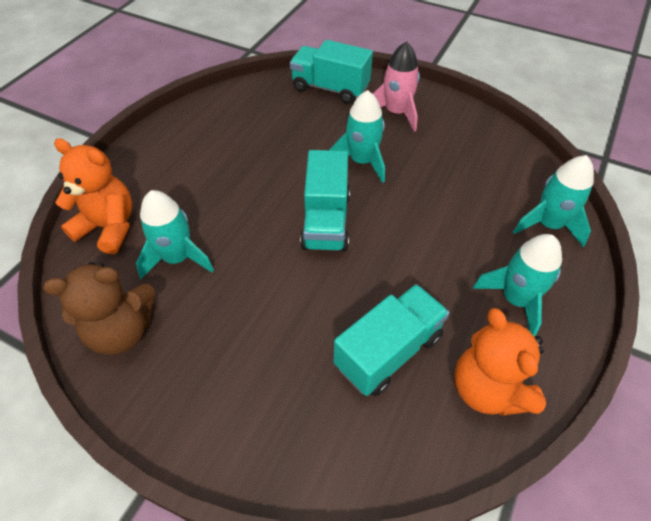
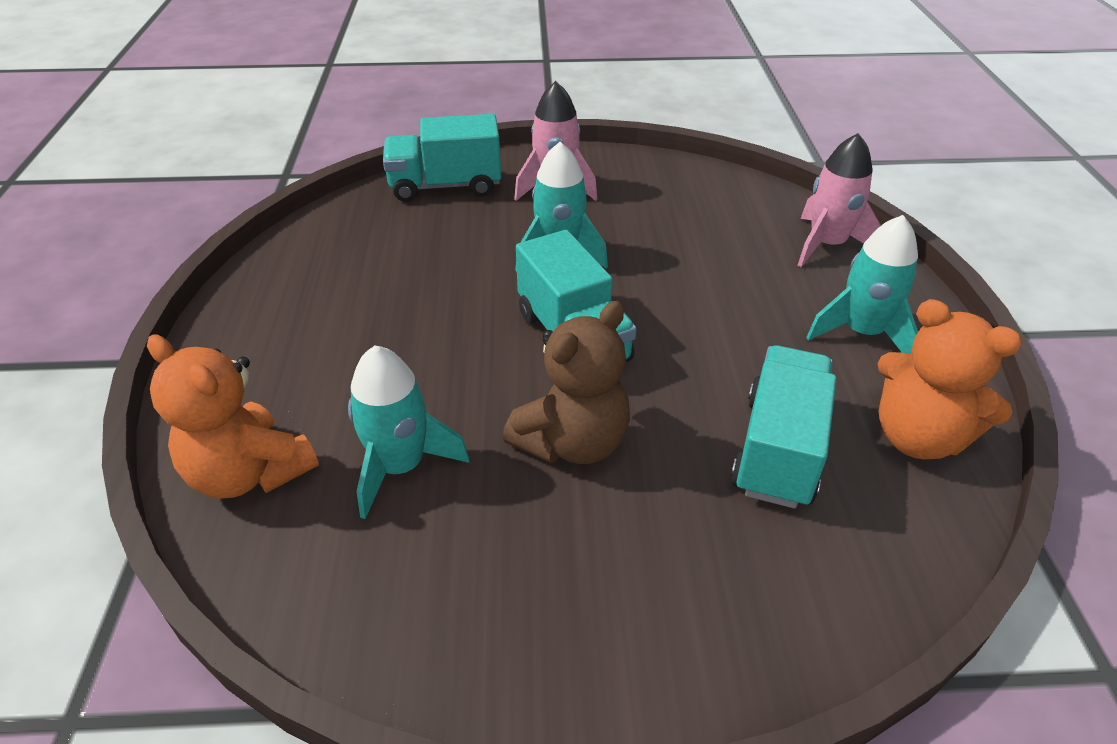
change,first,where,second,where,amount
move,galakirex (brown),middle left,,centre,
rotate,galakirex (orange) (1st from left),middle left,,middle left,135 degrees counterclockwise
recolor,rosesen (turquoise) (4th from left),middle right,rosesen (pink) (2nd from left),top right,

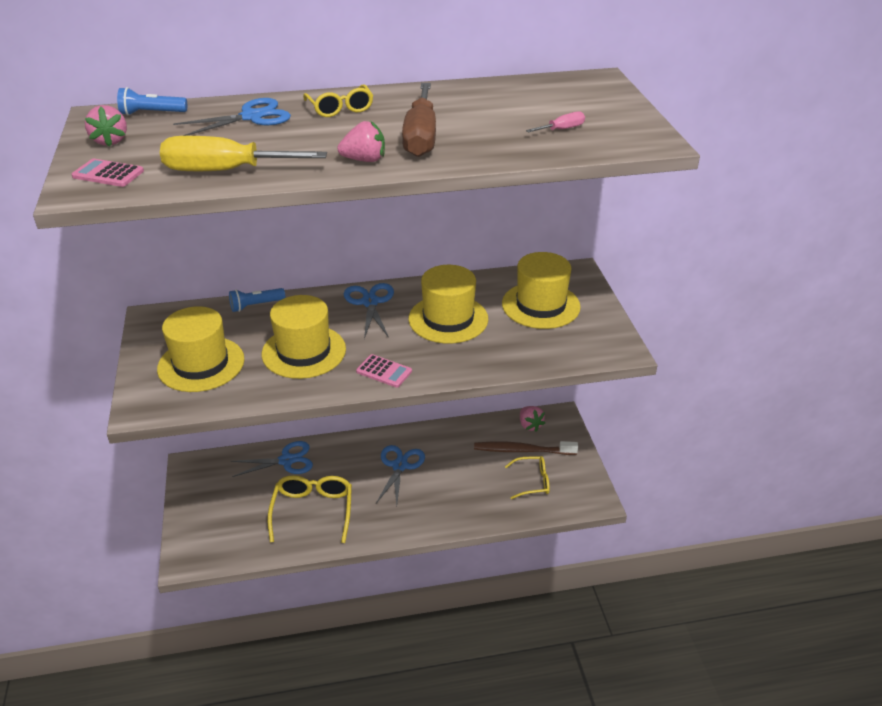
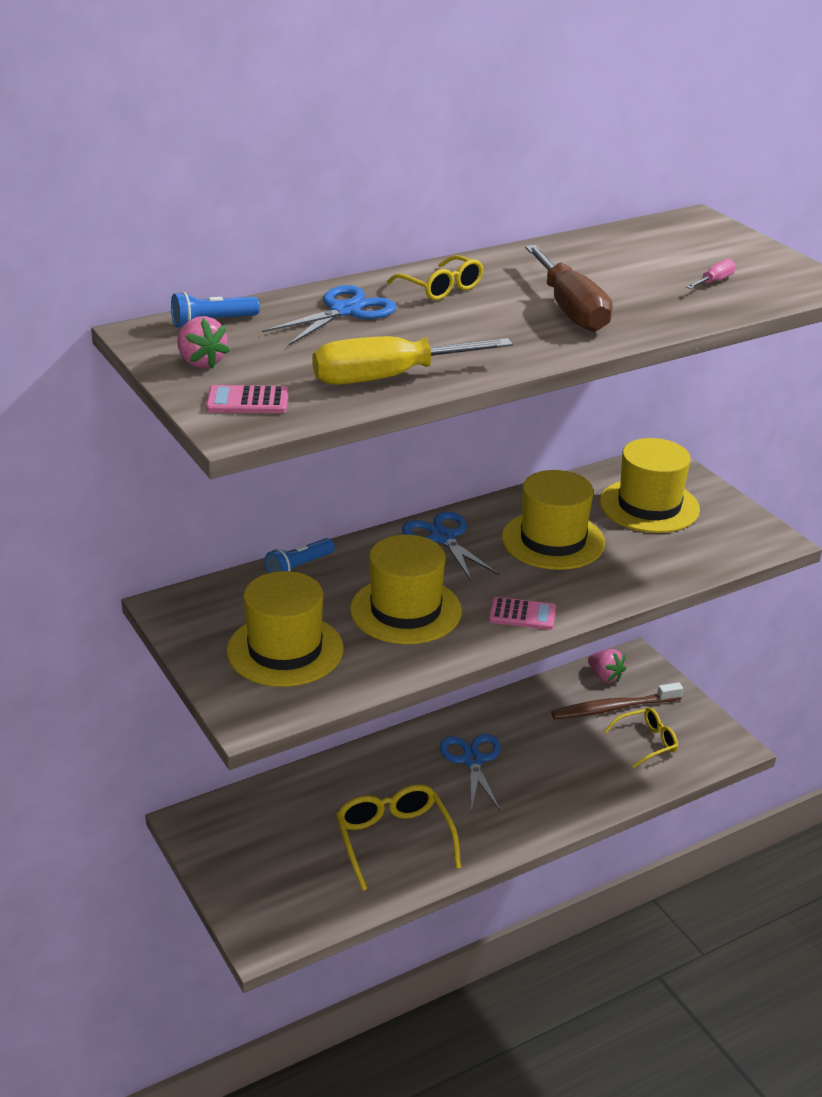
change,first,where,second,where,amount
delete,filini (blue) (2nd from left),middle left,,,
delete,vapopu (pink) (2nd from left),top centre,,,

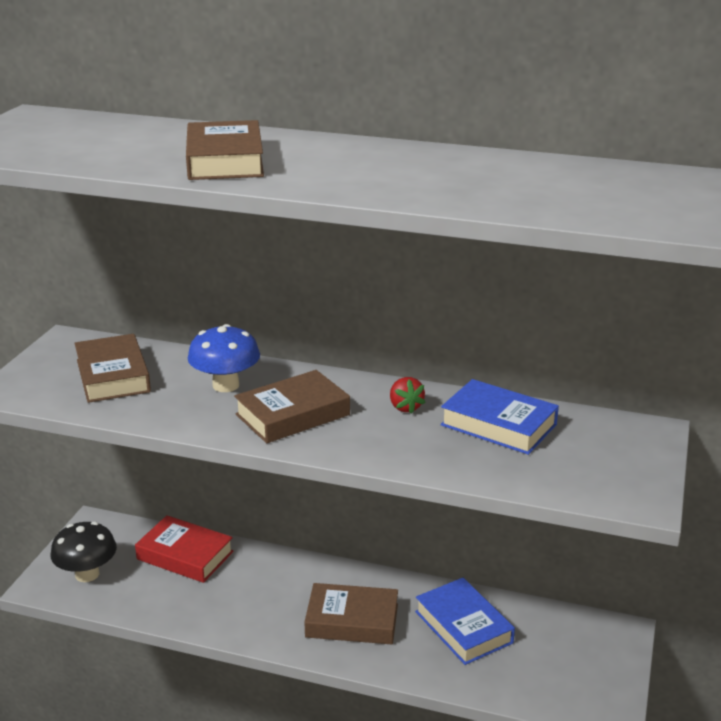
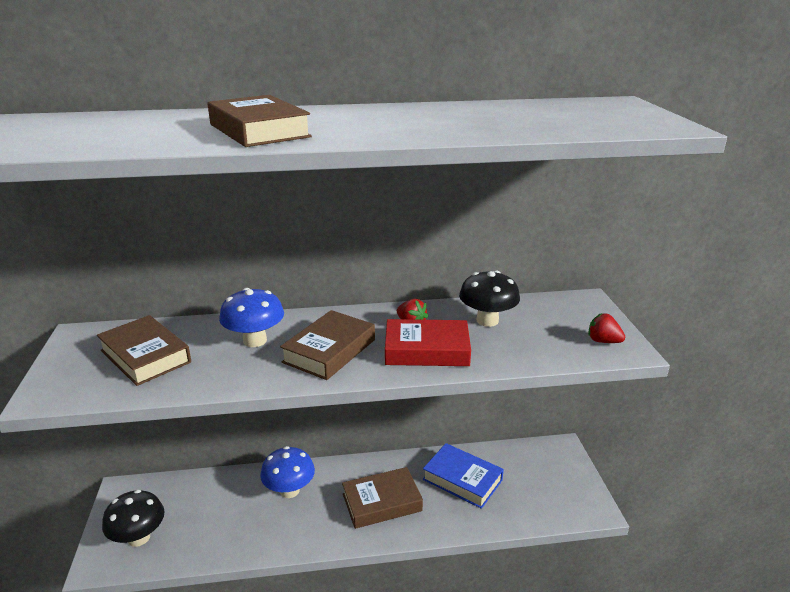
change,first,where,second,where,amount
move,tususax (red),bottom left,,centre,
replace,tususax (blue) (2nd from left),middle right,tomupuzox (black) (2nd from left),centre,
insert,,,tomupuzox (blue) (2nd from left),bottom centre,
insert,,,vapopu (red) (2nd from left),middle right,

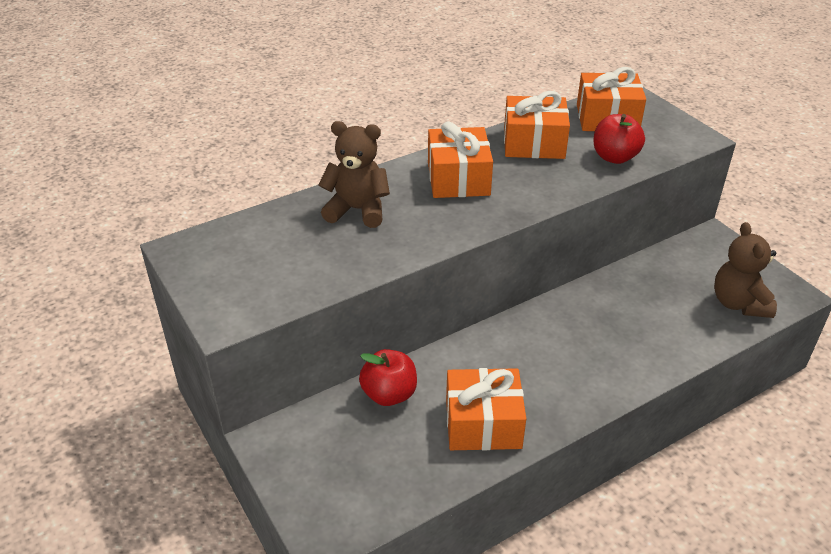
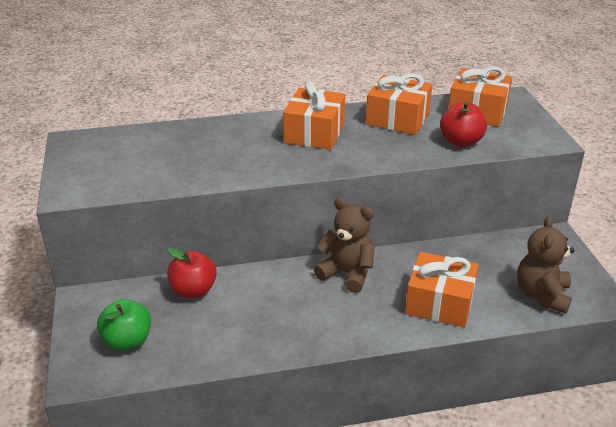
change,first,where,second,where,amount
move,galakirex (brown) (1st from left),top centre,,centre,
move,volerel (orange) (2nd from left in the first image),bottom centre,volerel (orange) (3rd from left),bottom right,
insert,,,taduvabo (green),bottom left,

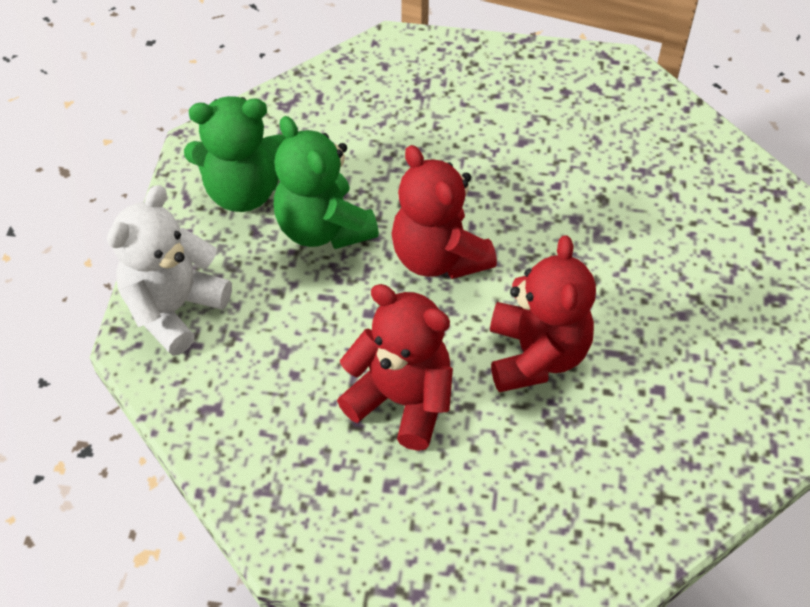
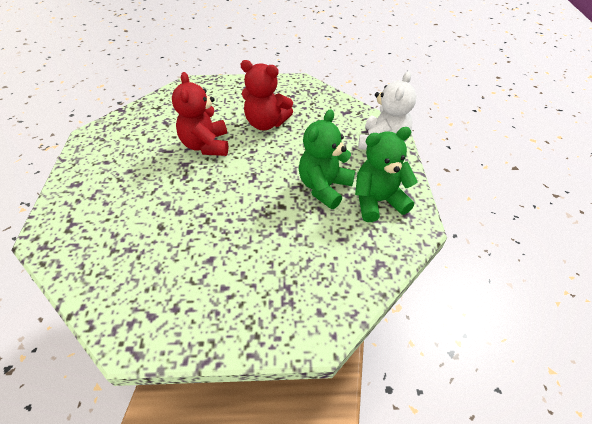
change,first,where,second,where,amount
rotate,galakirex (green) (2nd from left in the first image),top centre,galakirex (green) (1st from left),centre,105 degrees counterclockwise
delete,galakirex (red) (2nd from left),centre,,,

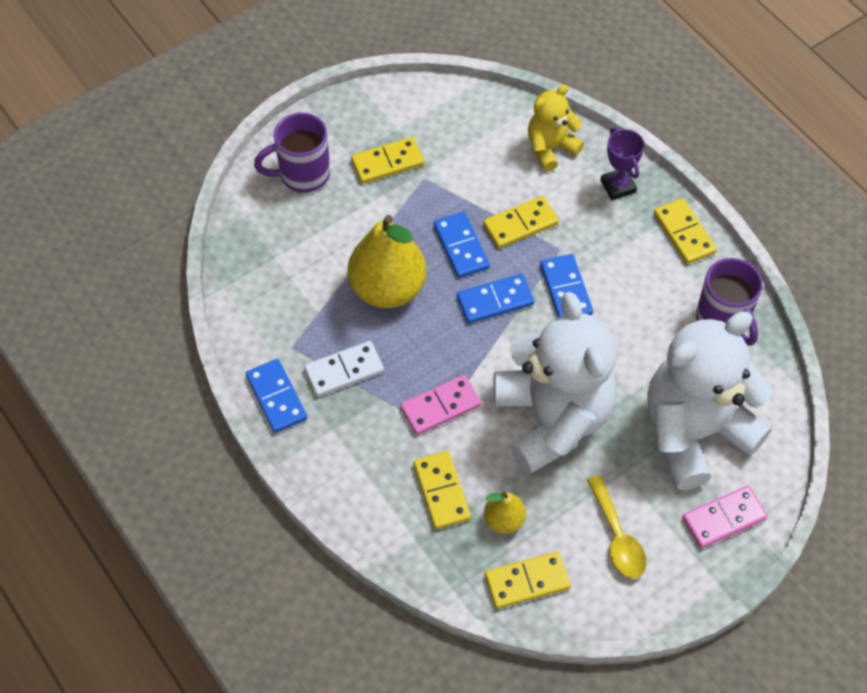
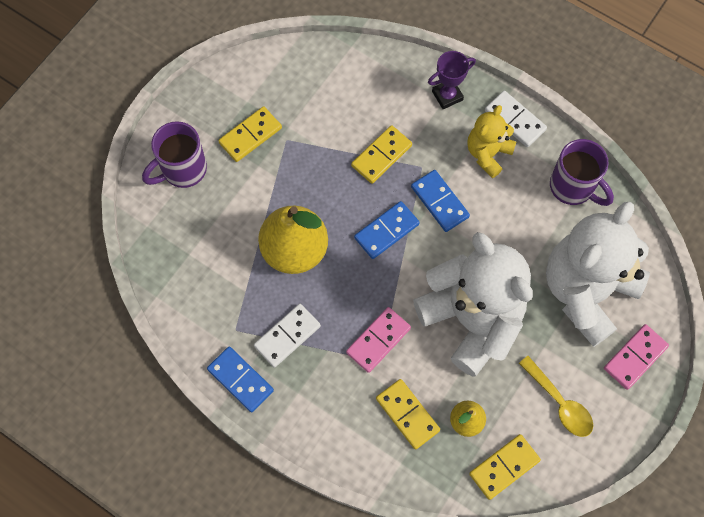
change,first,where,second,where,amount
delete,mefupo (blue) (2nd from left),centre,,,
move,galakirex (yellow),top centre,,top right,
rotate,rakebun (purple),top right,,top centre,75 degrees counterclockwise
recolor,mefupo (yellow) (5th from left),middle right,mefupo (white) (2nd from left),top right,

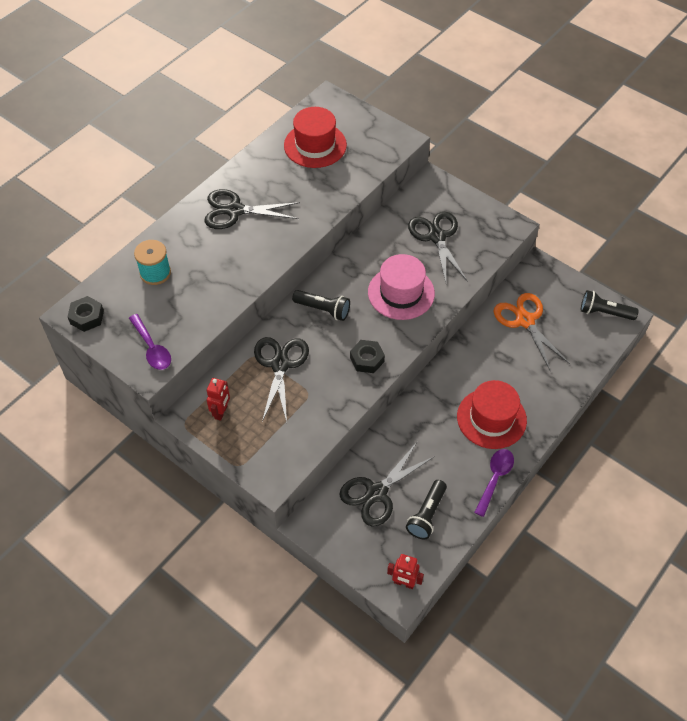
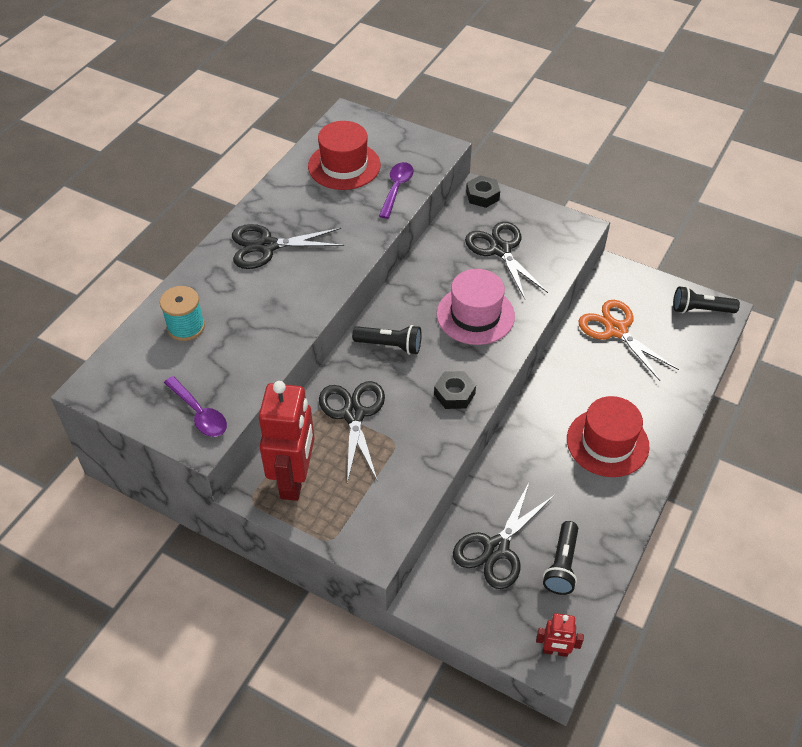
change,first,where,second,where,amount
move,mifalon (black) (1st from left in the first image),middle left,mifalon (black) (2nd from left),top centre,
resize,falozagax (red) (1st from left),middle left,,centre,x2.10
move,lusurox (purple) (2nd from left),bottom right,,top centre,

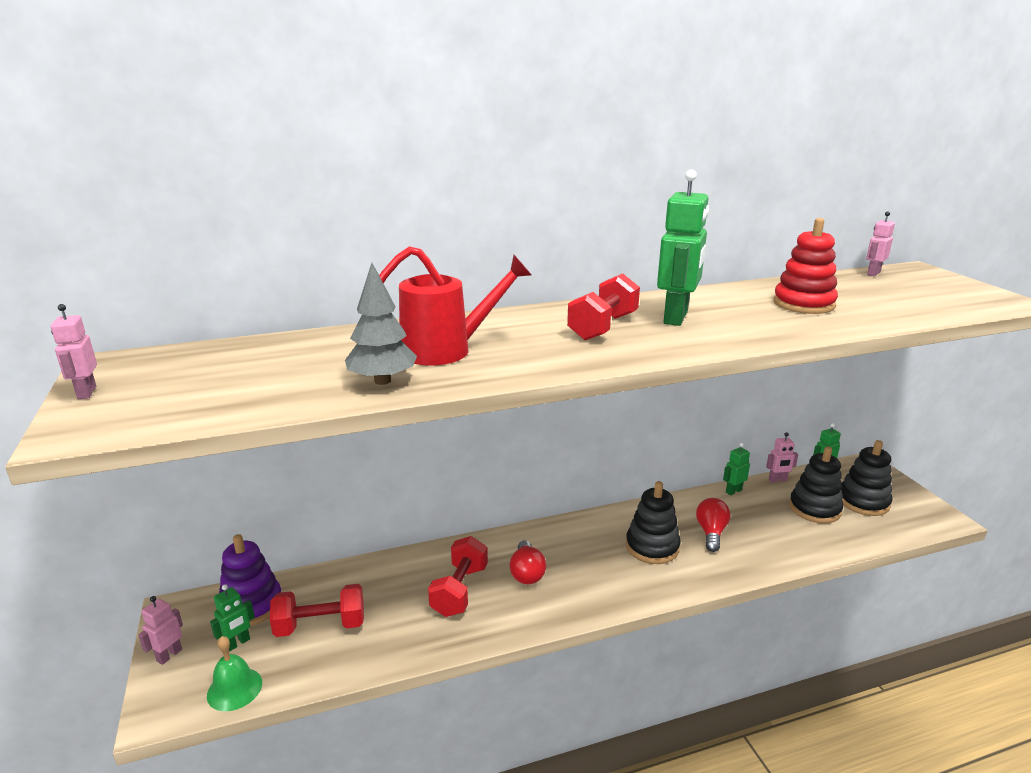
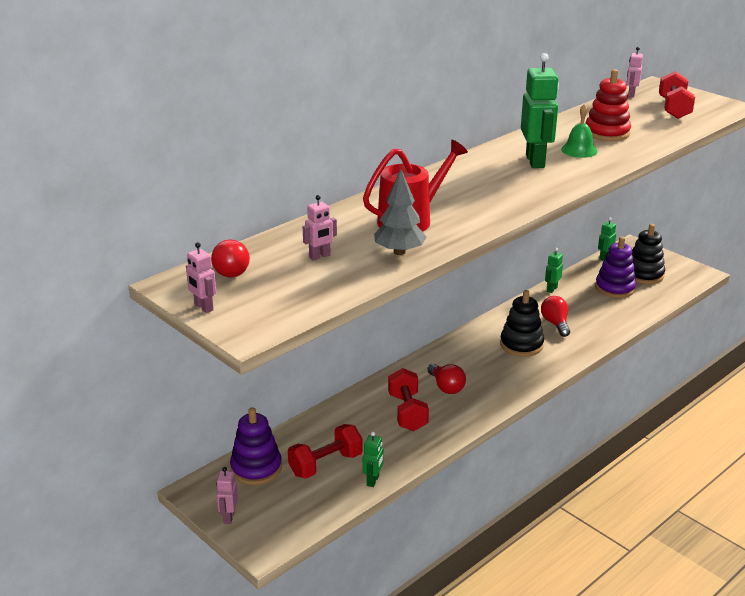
change,first,where,second,where,amount
move,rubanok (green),bottom left,,top right,
move,falozagax (green) (1st from left),bottom left,,bottom centre,
move,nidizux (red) (3rd from left),centre,,top right,
move,falozagax (pink) (3rd from left),middle right,,centre,
recolor,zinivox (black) (2nd from left),middle right,zinivox (purple) (2nd from left),middle right,
insert,,,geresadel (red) (1st from left),middle left,

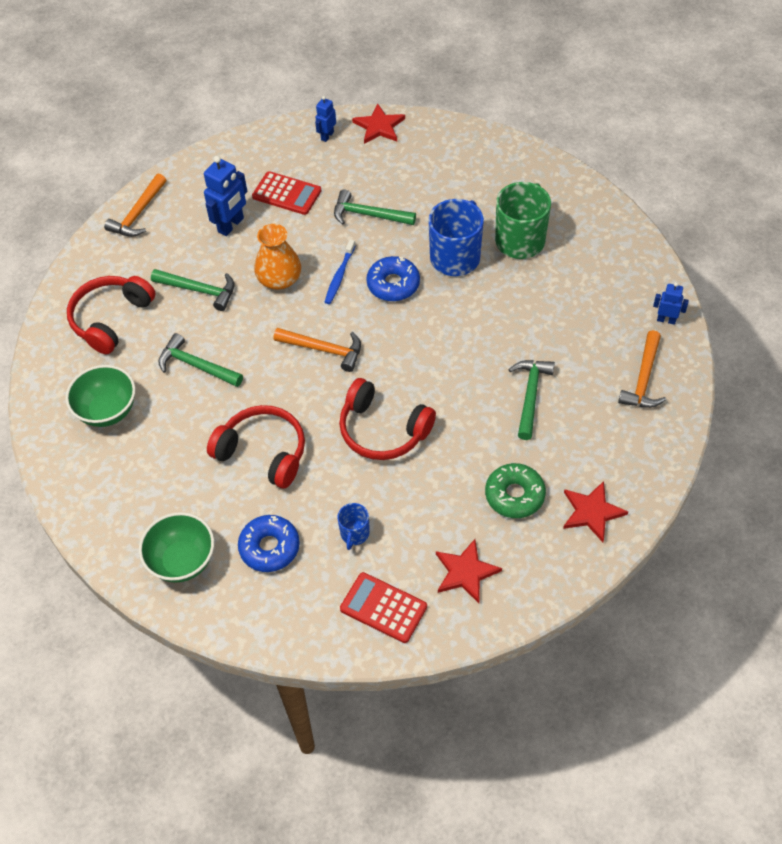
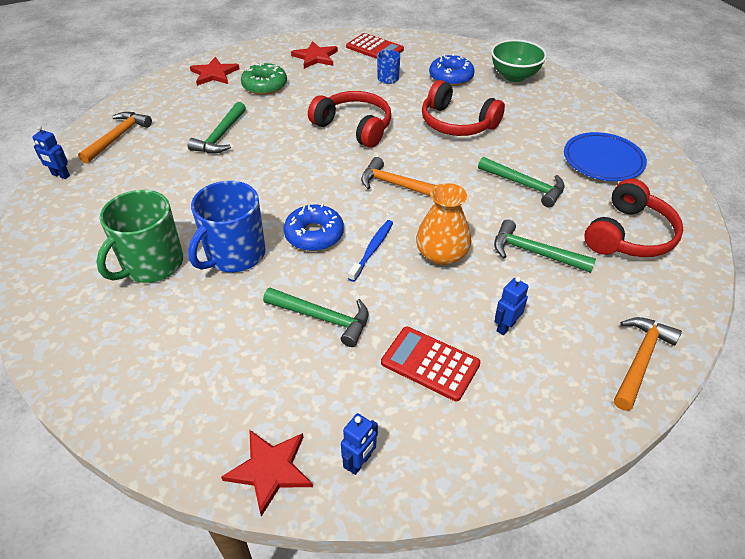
change,first,where,second,where,amount
replace,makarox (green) (1st from left),middle left,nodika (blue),top right,
resize,falozagax (blue) (1st from left in the first image),top left,falozagax (blue) (3rd from left),middle right,x0.58

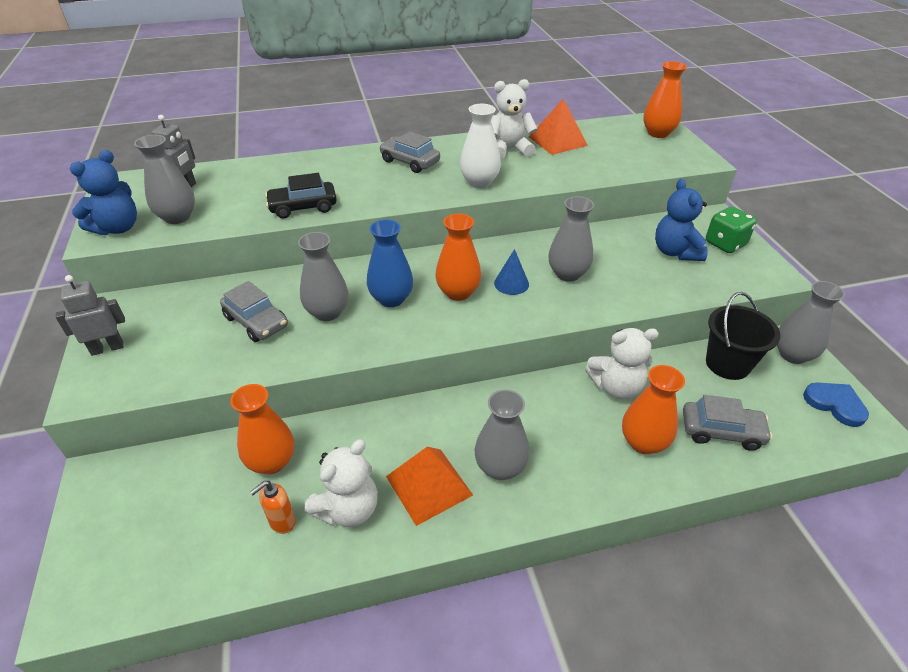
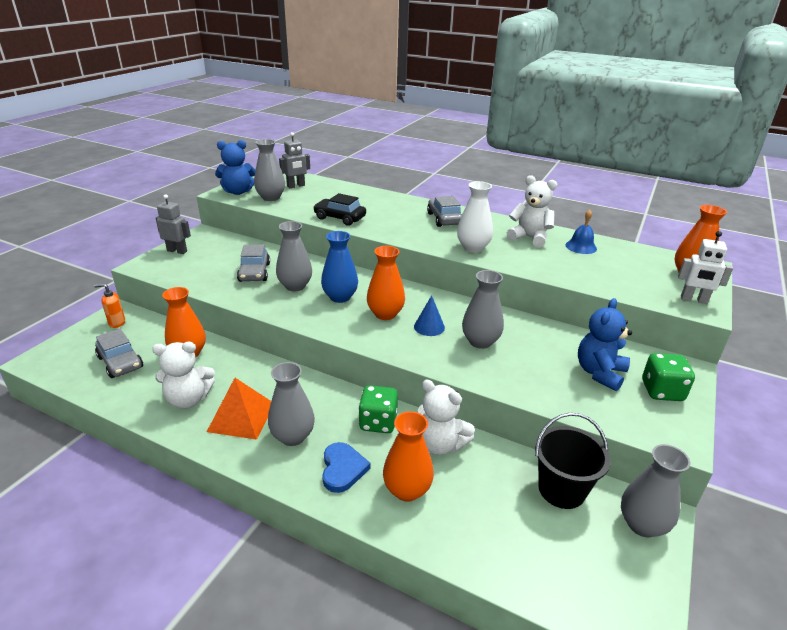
change,first,where,second,where,amount
move,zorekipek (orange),bottom left,,middle left,
replace,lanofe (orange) (2nd from left),top centre,rubanok (blue),middle right,
move,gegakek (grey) (3rd from left in the first image),middle right,gegakek (grey) (1st from left),middle left,
move,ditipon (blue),middle right,,bottom centre,
insert,,,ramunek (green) (1st from left),centre,
insert,,,falozagax (white),middle right,

